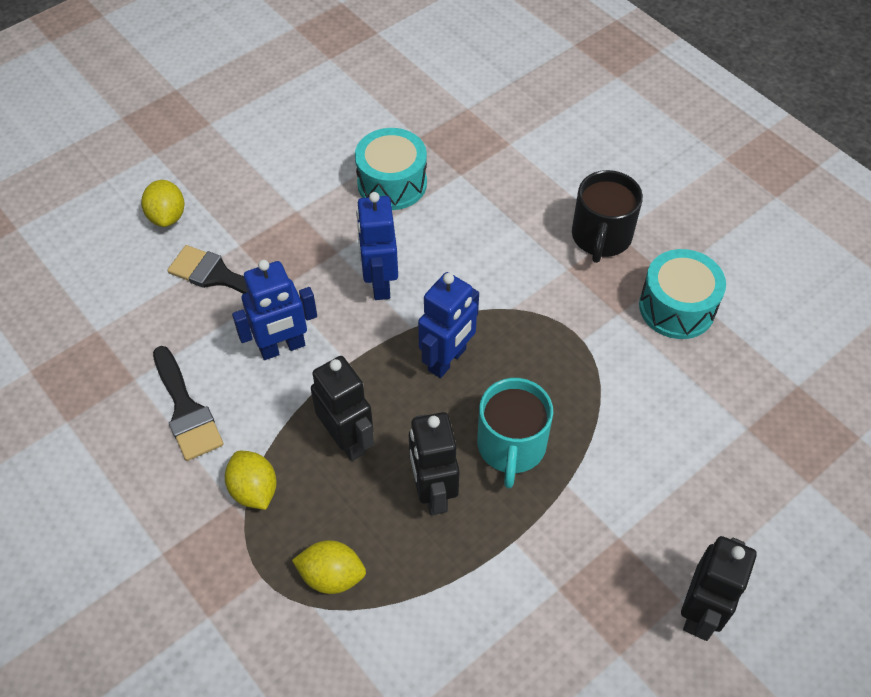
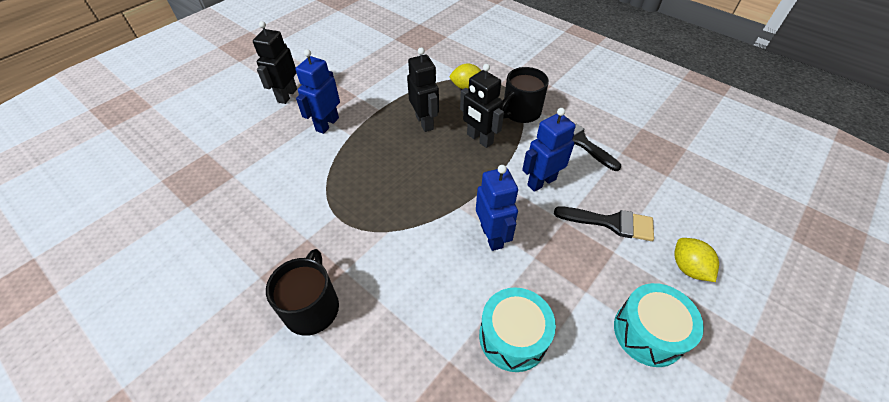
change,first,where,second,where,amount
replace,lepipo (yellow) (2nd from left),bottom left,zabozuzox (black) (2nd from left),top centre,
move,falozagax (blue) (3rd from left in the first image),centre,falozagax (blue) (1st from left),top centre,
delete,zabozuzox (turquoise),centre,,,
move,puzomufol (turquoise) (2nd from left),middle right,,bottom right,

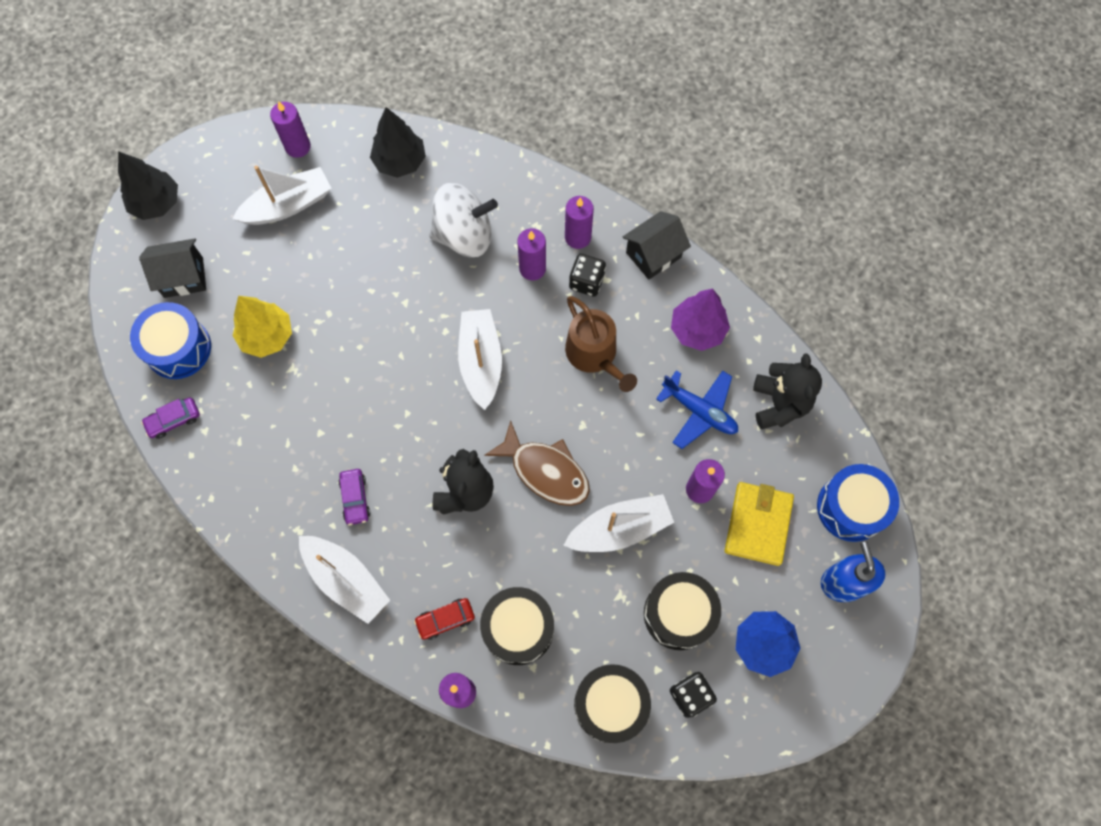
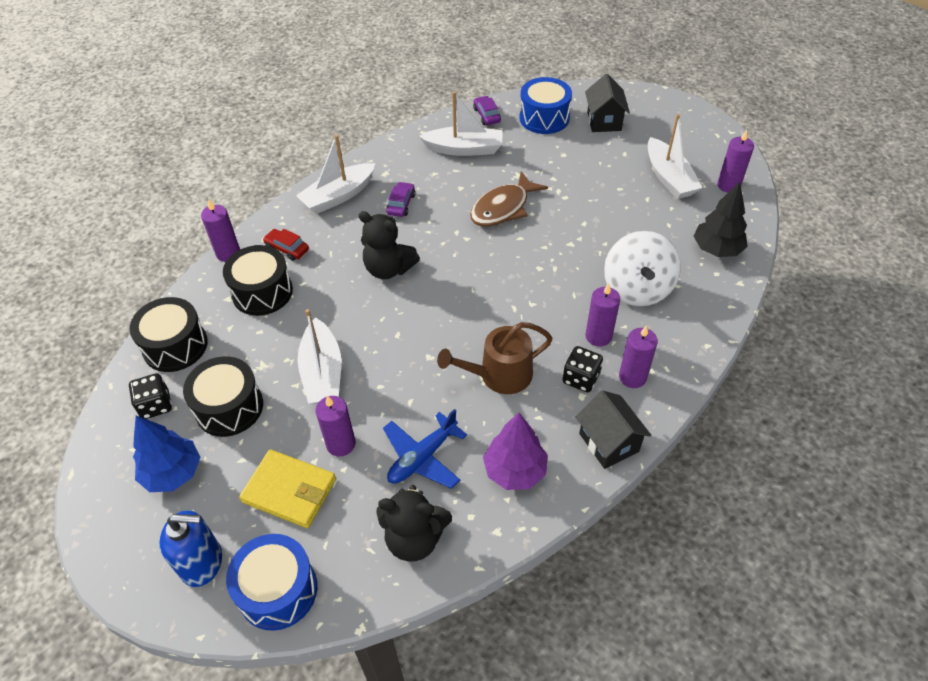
change,first,where,second,where,amount
delete,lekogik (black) (1st from left),top left,,,
delete,lekogik (yellow),middle left,,,
rotate,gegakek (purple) (2nd from left in the first image),middle left,gegakek (purple) (1st from left),top centre,105 degrees clockwise
rotate,gegakek (red),bottom centre,,middle left,45 degrees counterclockwise
move,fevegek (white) (3rd from left),centre,,top centre,
move,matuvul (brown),centre,,top centre,

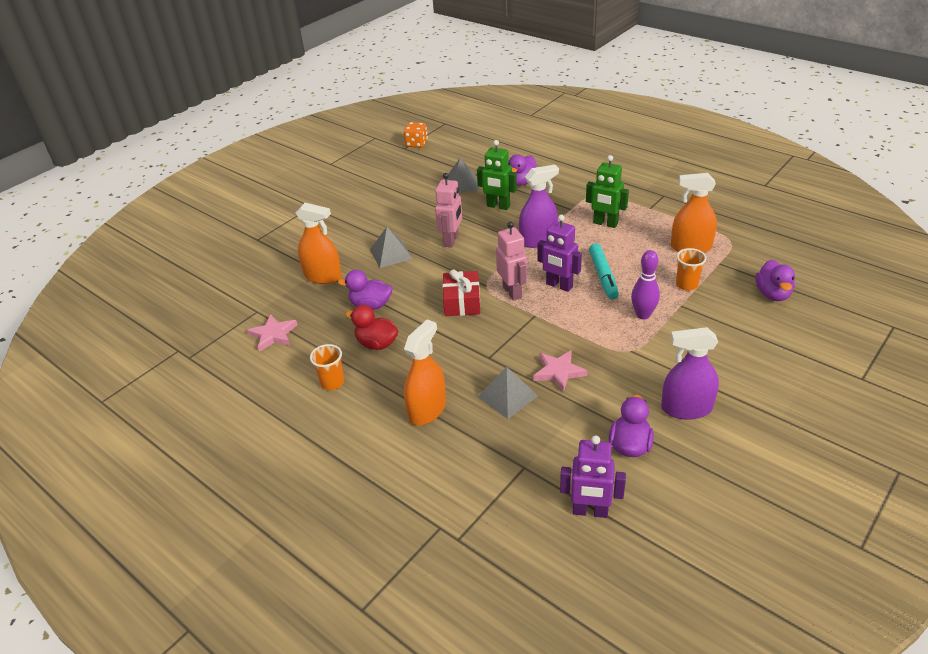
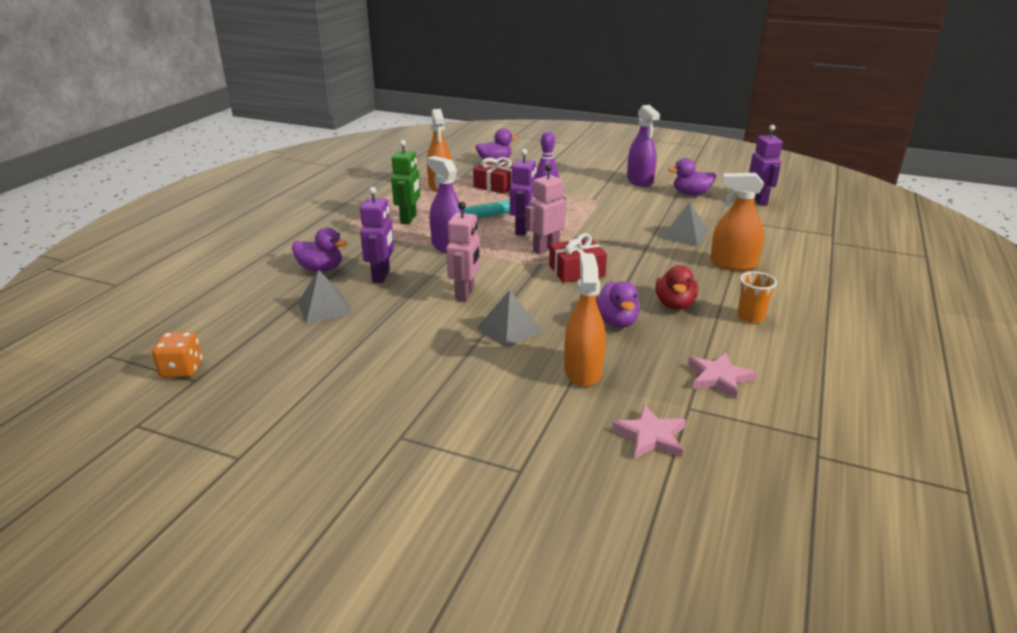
change,first,where,second,where,amount
rotate,falozagax (pink) (1st from left),top centre,,centre,105 degrees clockwise
recolor,falozagax (green) (1st from left),top centre,falozagax (purple) (1st from left),centre,
move,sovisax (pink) (2nd from left in the first image),centre,sovisax (pink) (1st from left),bottom centre,
replace,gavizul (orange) (2nd from left),middle right,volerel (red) (1st from left),top centre,

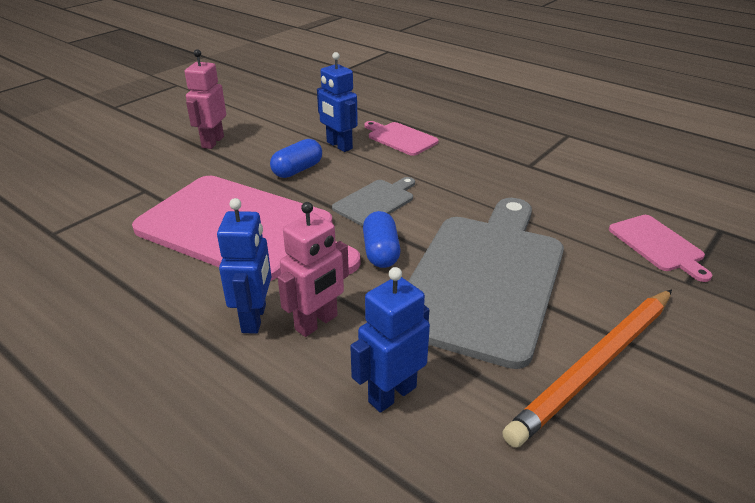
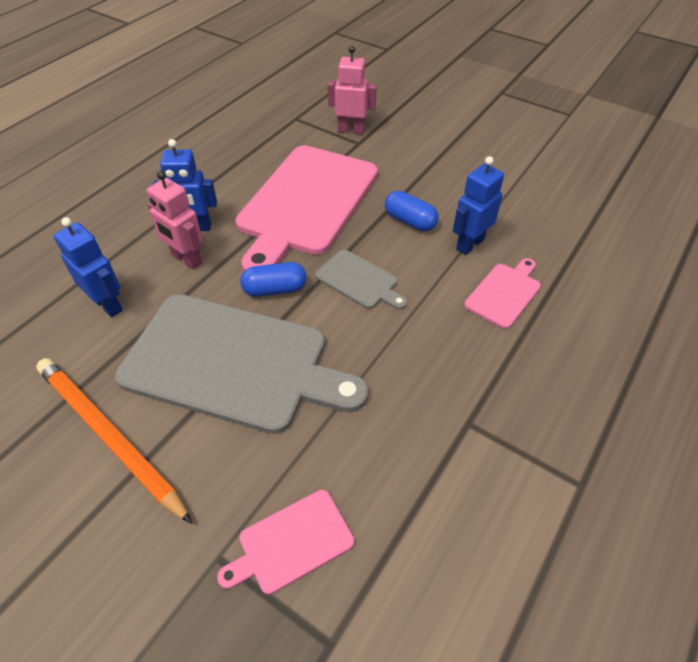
change,first,where,second,where,amount
move,falozagax (pink) (1st from left in the first image),top left,falozagax (pink) (2nd from left),top centre,

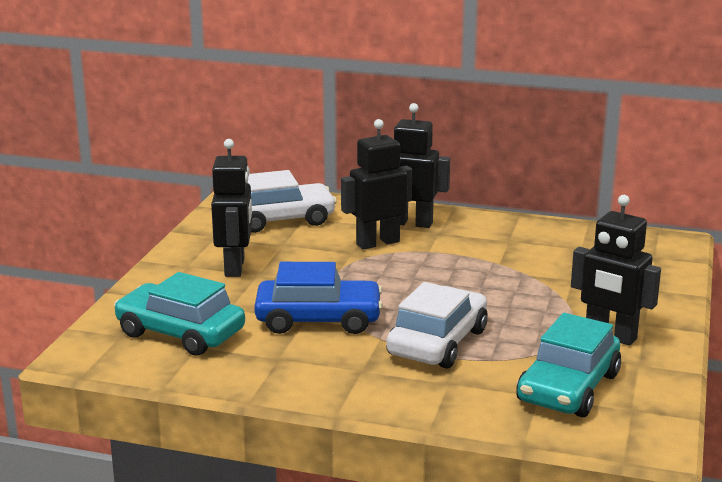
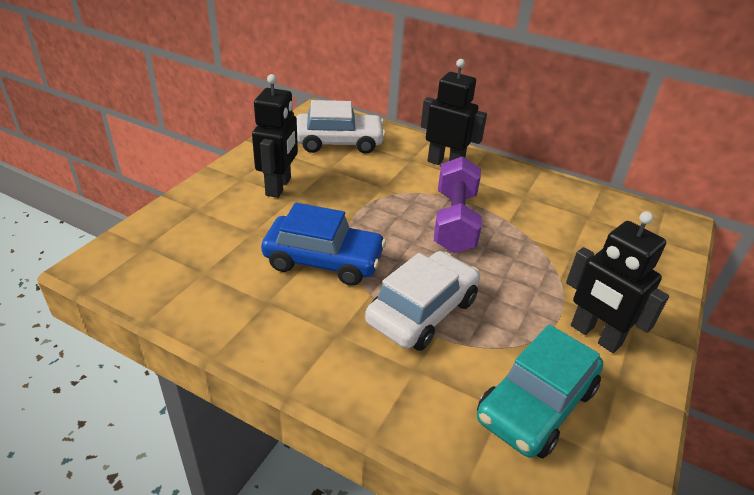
change,first,where,second,where,amount
delete,gegakek (turquoise) (1st from left),middle left,,,
delete,falozagax (black) (2nd from left),centre,,,
insert,,,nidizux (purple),centre,

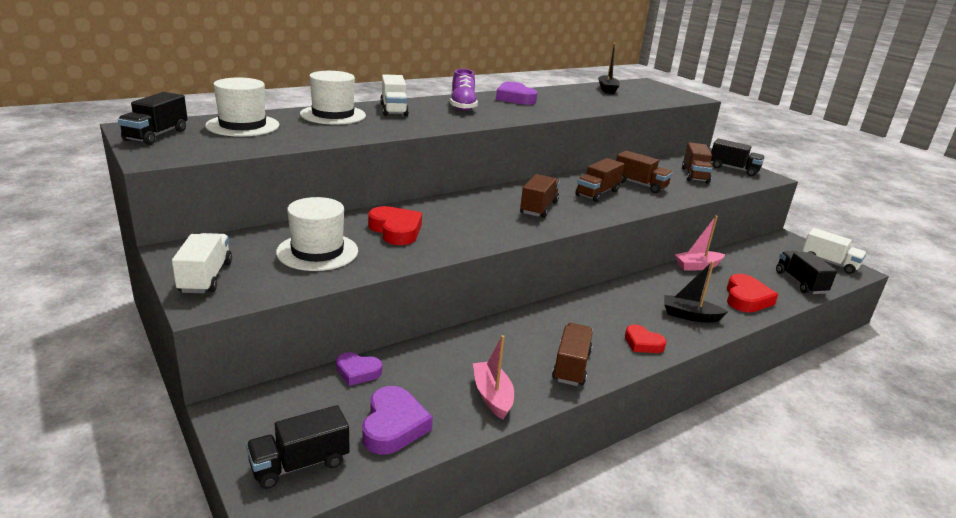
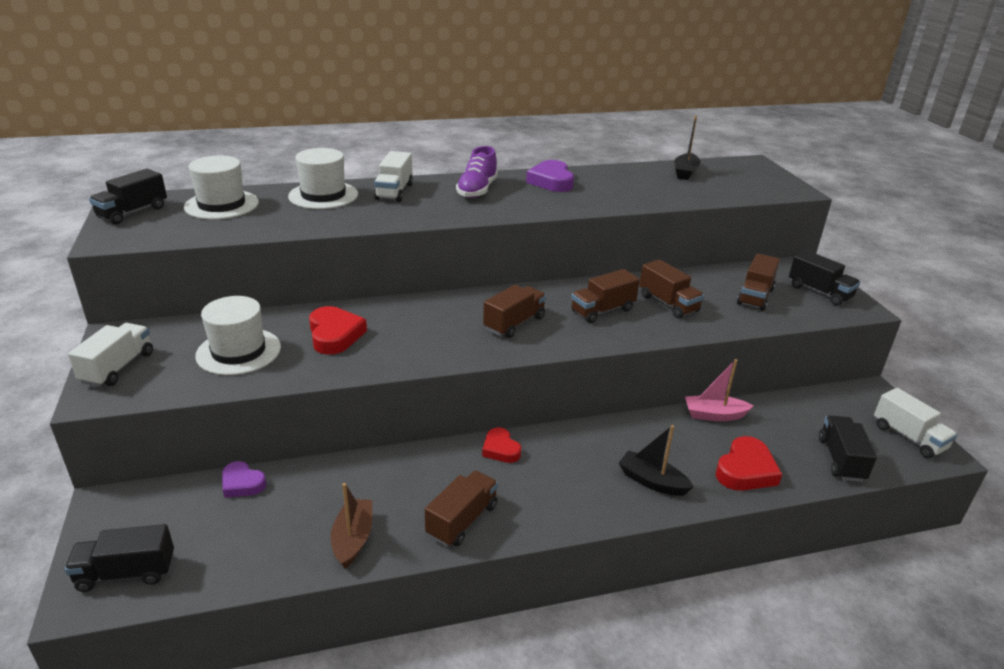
change,first,where,second,where,amount
delete,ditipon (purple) (2nd from left),bottom centre,,,
recolor,fevegek (pink) (1st from left),bottom centre,fevegek (brown),bottom centre,
move,ditipon (red) (2nd from left),middle right,,centre,

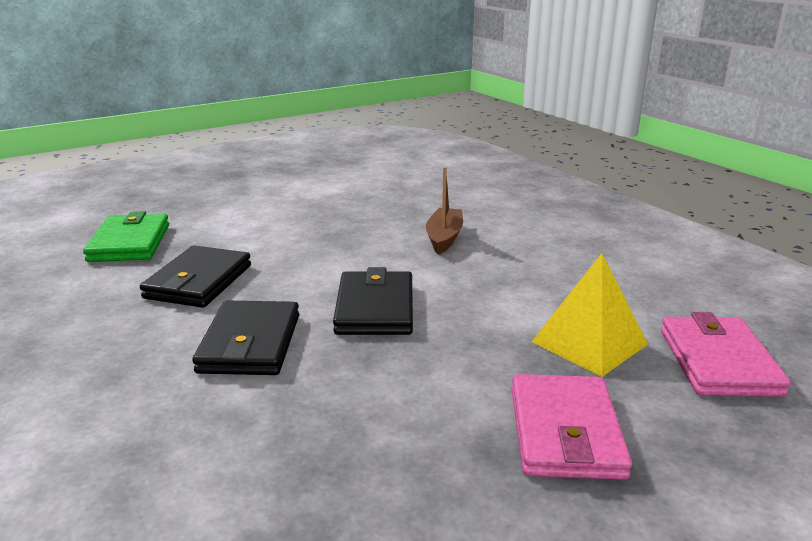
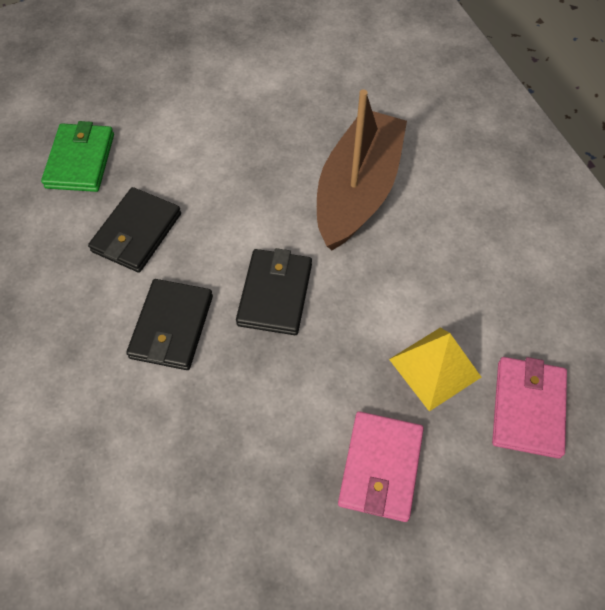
change,first,where,second,where,amount
resize,fevegek (brown),centre,,top centre,x2.10

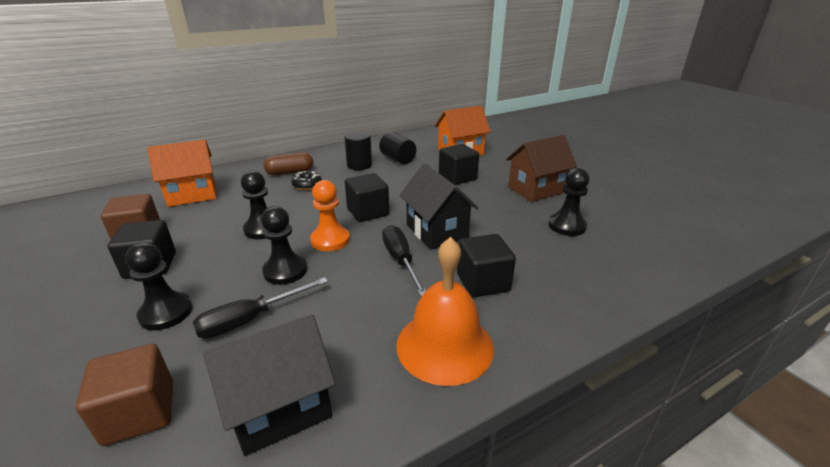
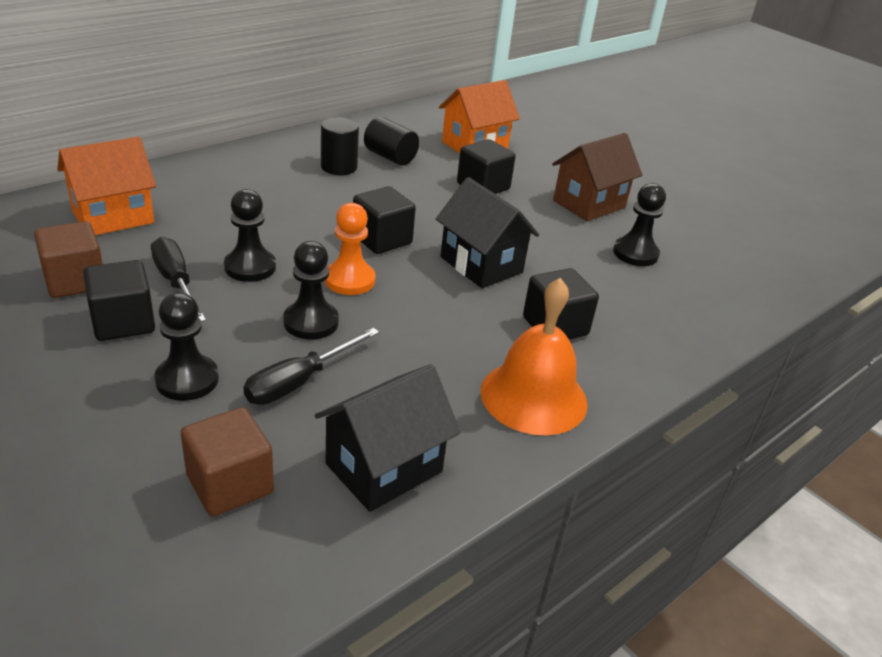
change,first,where,second,where,amount
delete,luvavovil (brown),centre,,,
delete,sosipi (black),centre,,,
move,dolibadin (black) (2nd from left in the first image),centre,dolibadin (black) (1st from left),middle left,

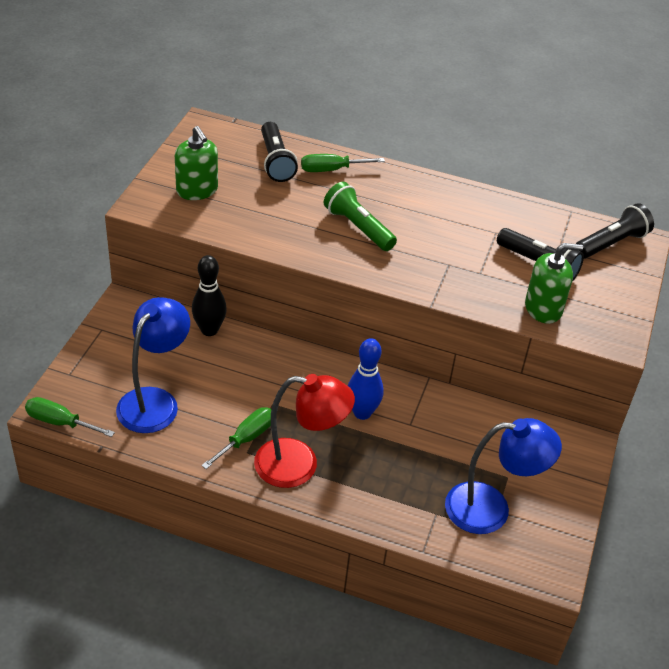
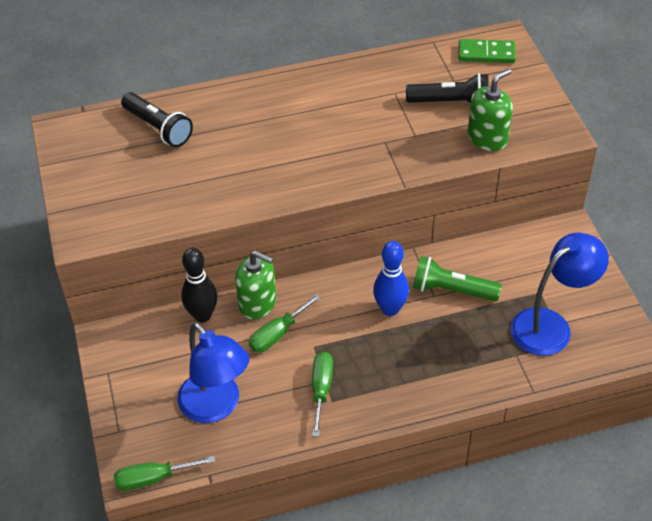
change,first,where,second,where,amount
rotate,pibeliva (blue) (1st from left),middle left,,bottom left,150 degrees clockwise
move,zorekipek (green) (1st from left),top left,,centre,
delete,pibeliva (red),centre,,,
move,dolibadin (green) (3rd from left in the first image),top centre,dolibadin (green) (2nd from left),centre,
move,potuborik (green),top centre,,middle right,
replace,potuborik (black) (3rd from left),middle right,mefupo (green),top right,

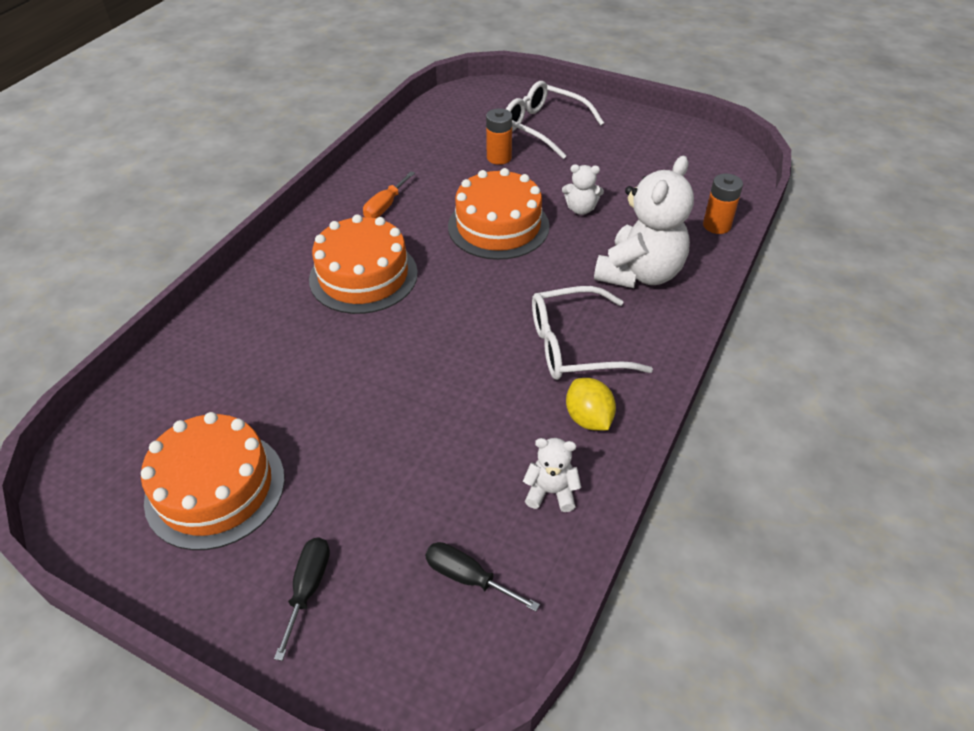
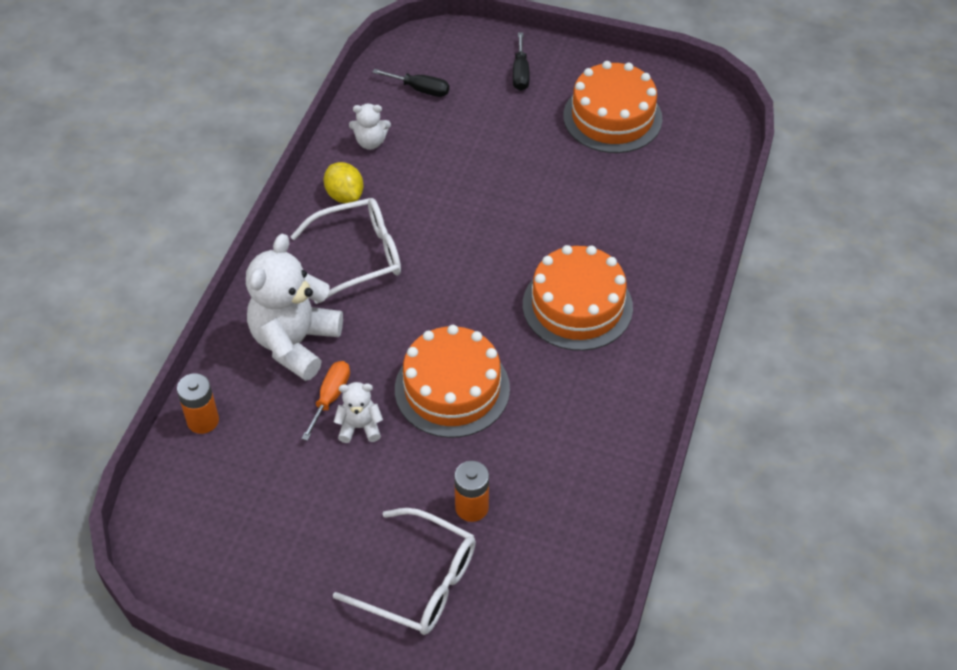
change,first,where,second,where,amount
move,dolibadin (orange),top centre,,centre,

